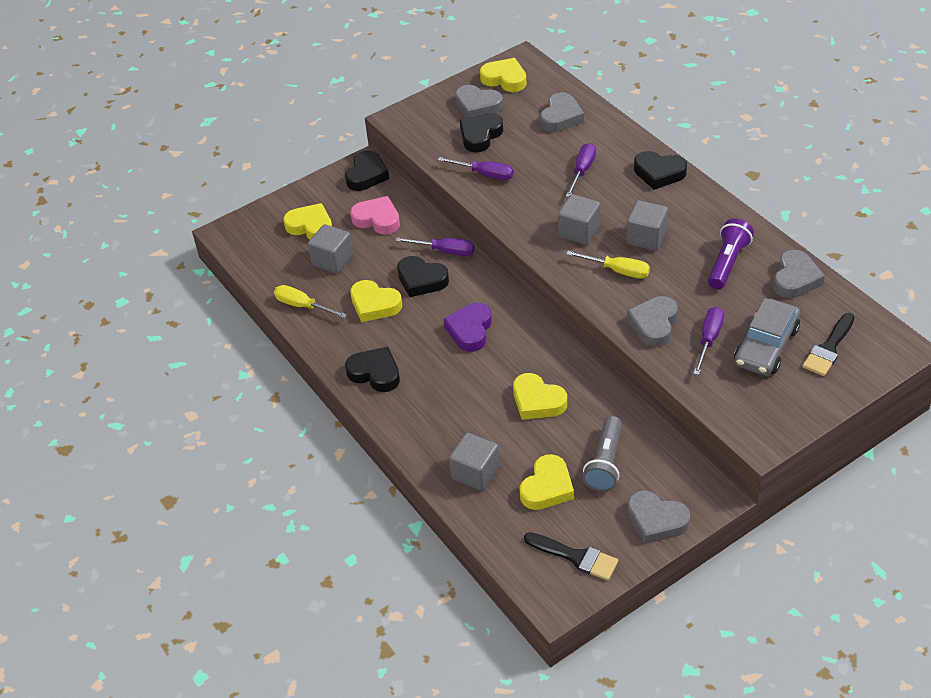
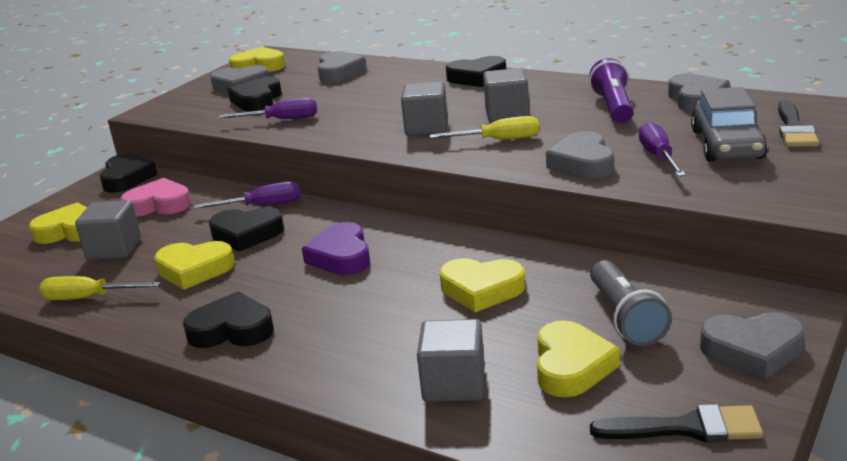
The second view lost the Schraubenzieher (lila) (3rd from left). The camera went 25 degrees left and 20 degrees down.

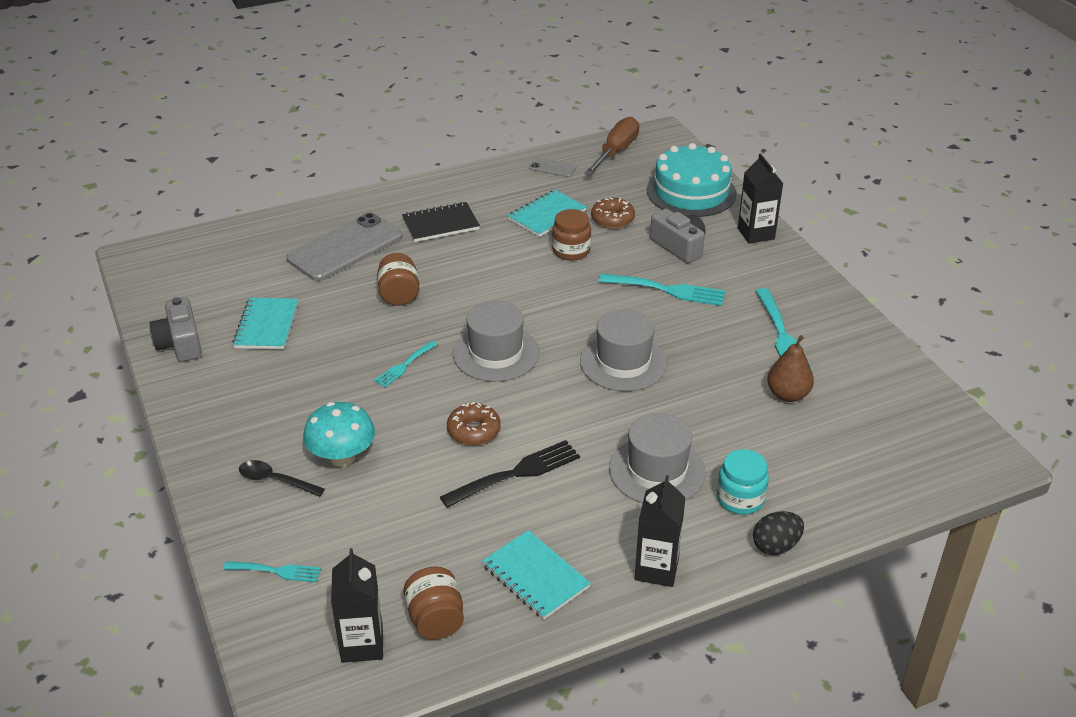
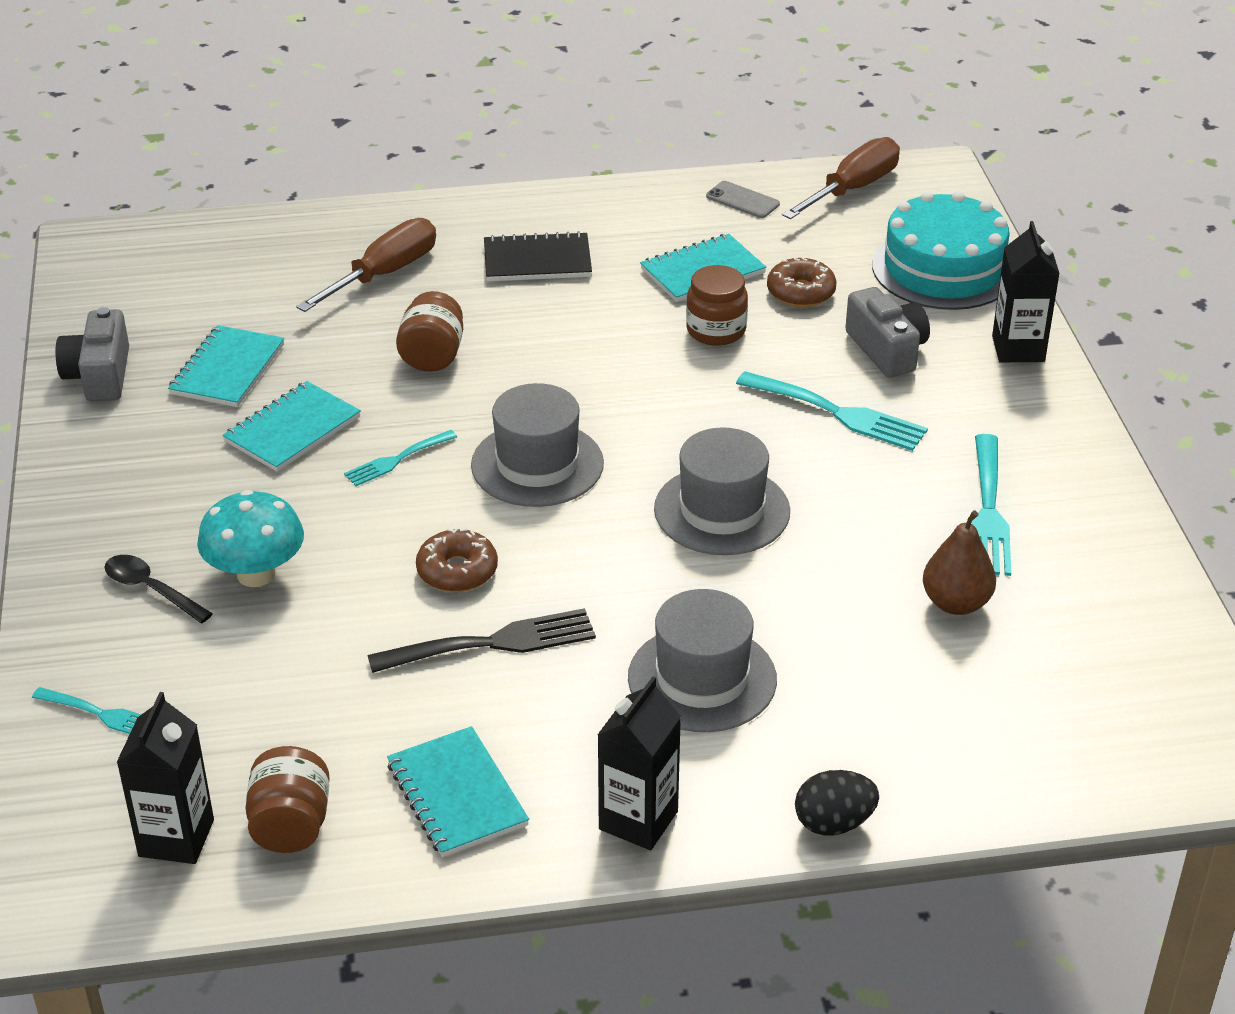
The second view lost the Einmachglas (türkis). The second view gained the Notizbuch (türkis) (2nd from left). Where the Handy (grau) (1st from left) stood, the Schraubenzieher (braun) (1st from left) came to stand. The camera went 15 degrees right and 0 degrees up.

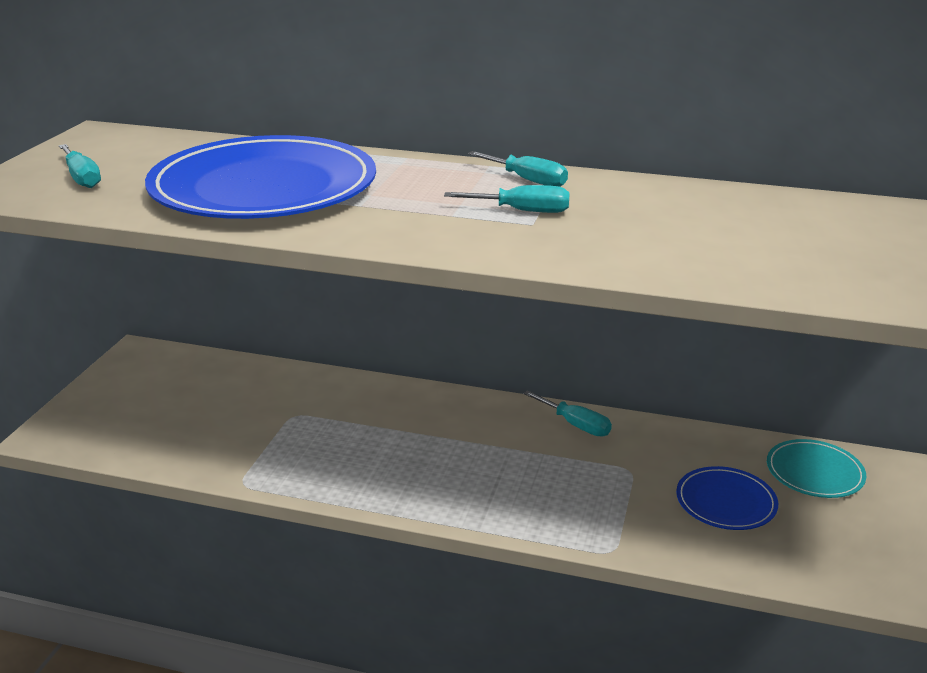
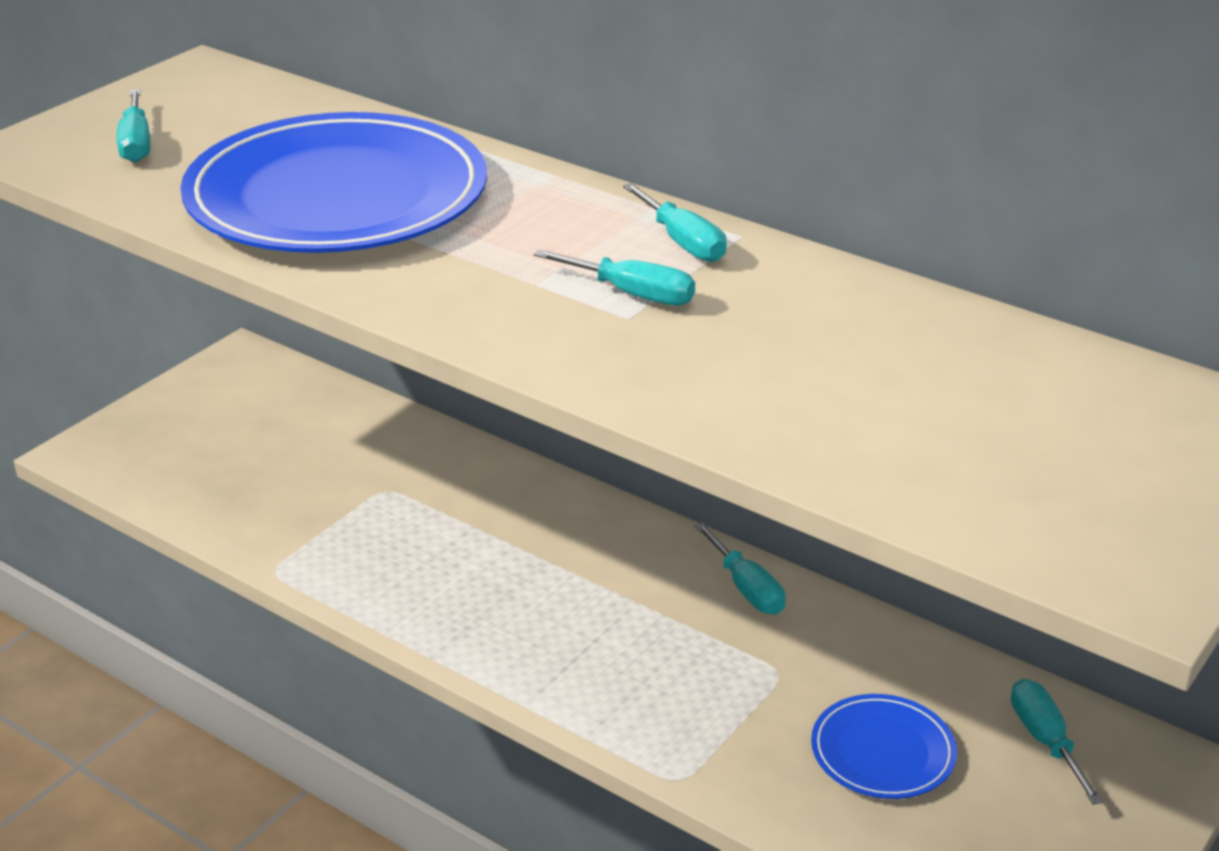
Where the Teller (türkis) stood, the Schraubenzieher (türkis) (5th from left) came to stand. The camera went 20 degrees right and 5 degrees up.

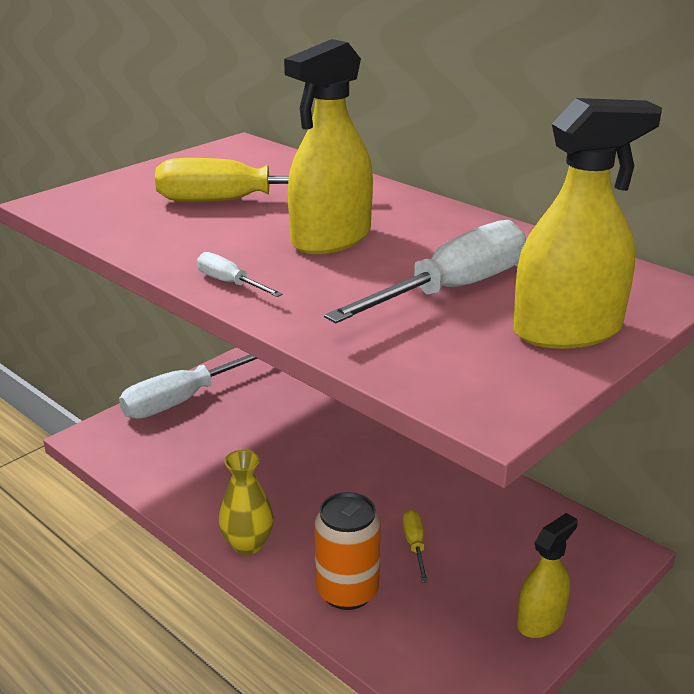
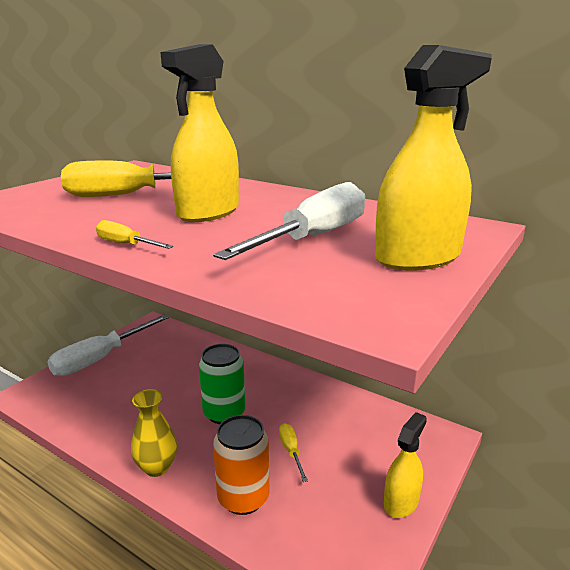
The second view gained the Dose (grün). What was the Schraubenzieher (weiß) (2nd from left) turned into the Schraubenzieher (gelb) (2nd from left). The camera went 10 degrees left and 5 degrees down.

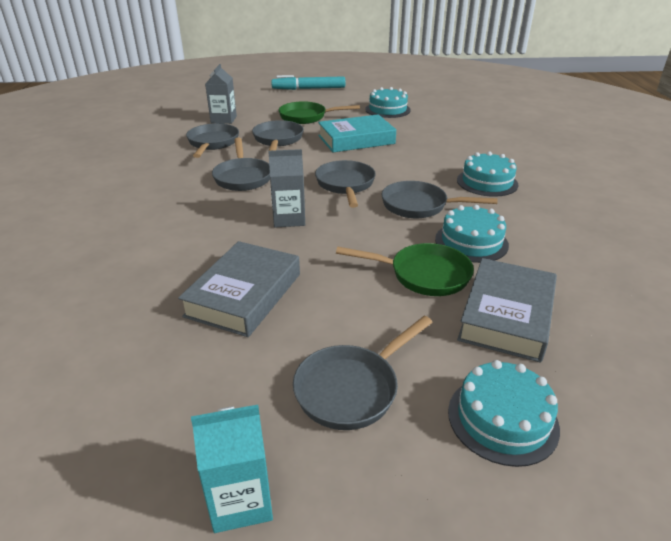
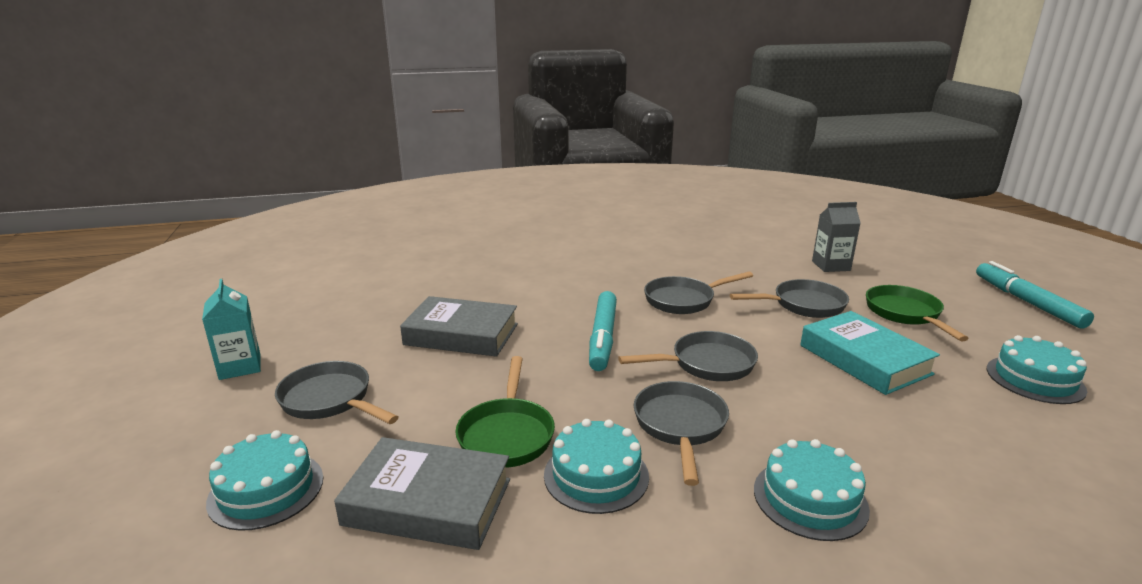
The second view lost the Pfanne (grau) (1st from left). Where the Getränkekarton (grau) (2nd from left) stood, the Filzstift (türkis) (1st from left) came to stand. The camera went 80 degrees right and 10 degrees down.

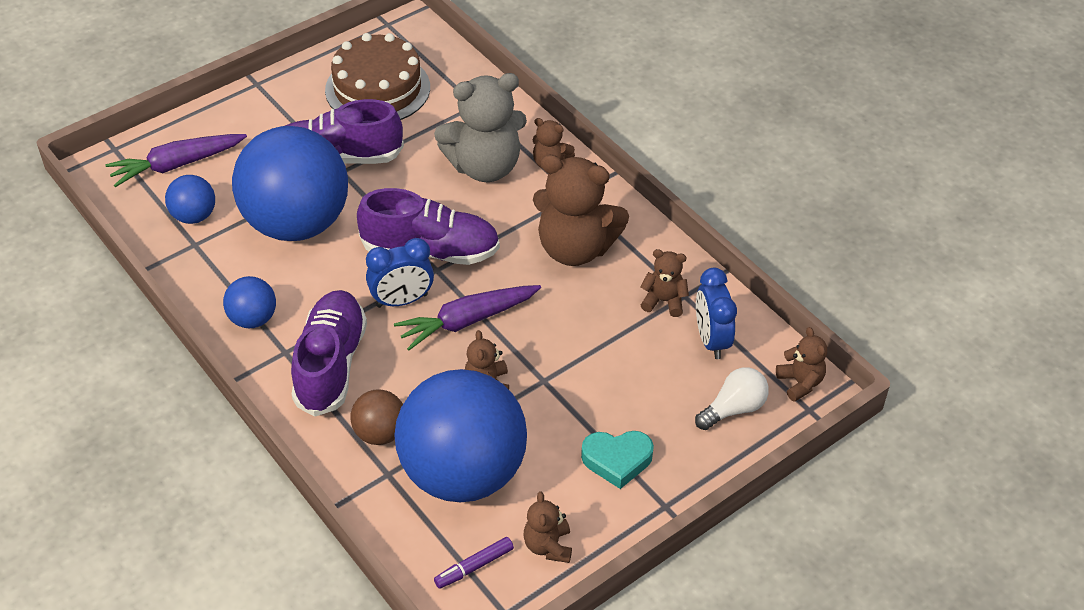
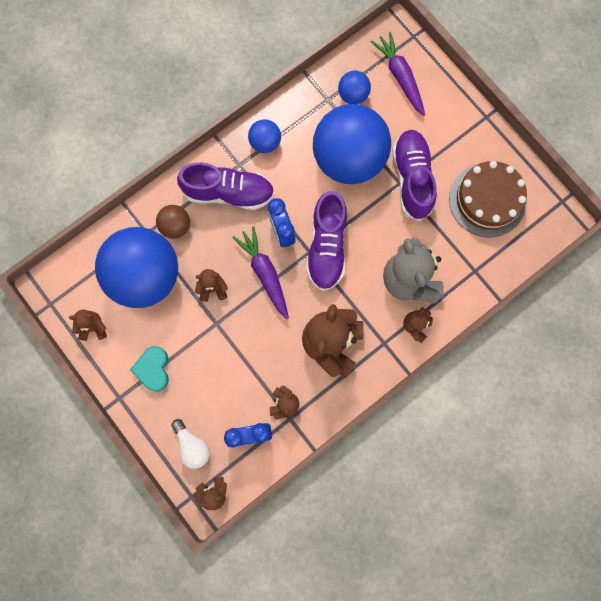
The second view lost the Filzstift (lila). The camera went 90 degrees right and 30 degrees up.

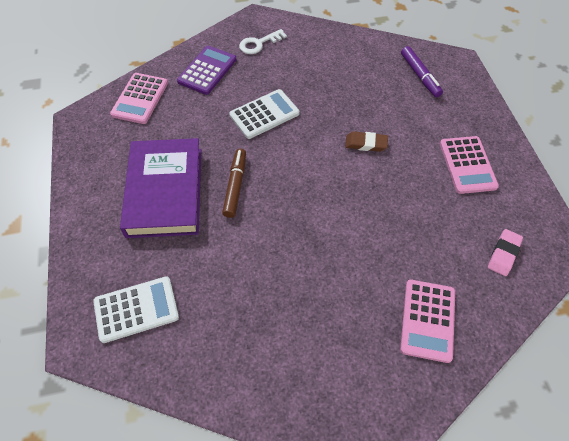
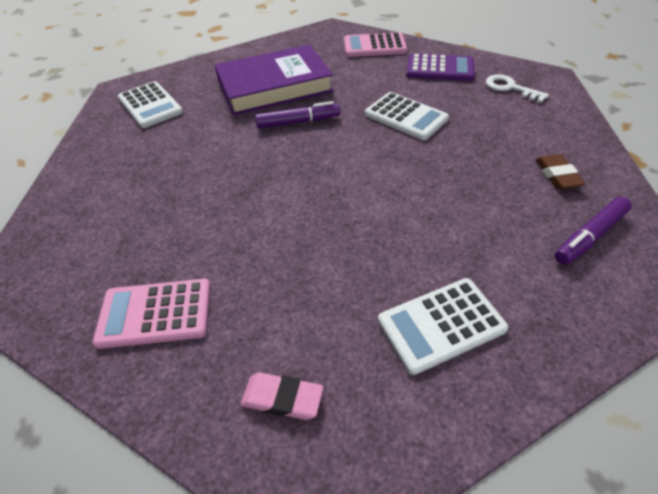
The Radiergummi (braun) ended up elsewhere. What was the Filzstift (braun) turned into the Filzstift (lila) (1st from left). What was the Taschenrechner (rosa) (3rd from left) turned into the Taschenrechner (weiß) (3rd from left). The camera went 75 degrees right and 10 degrees down.

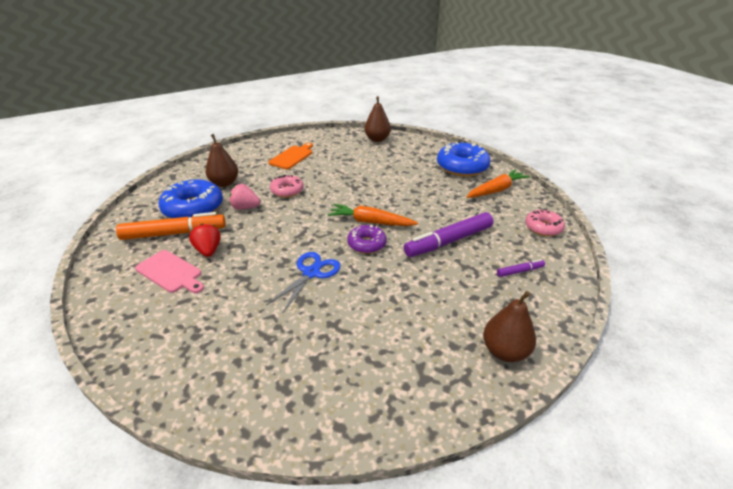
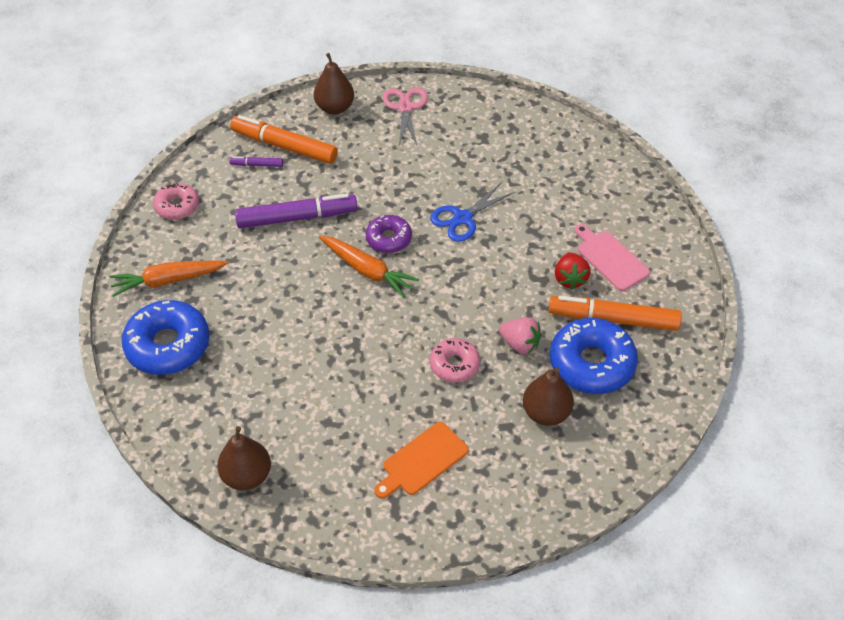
The second view gained the Filzstift (orange) (1st from left). The second view gained the Schere (rosa). The camera went 160 degrees left and 15 degrees up.

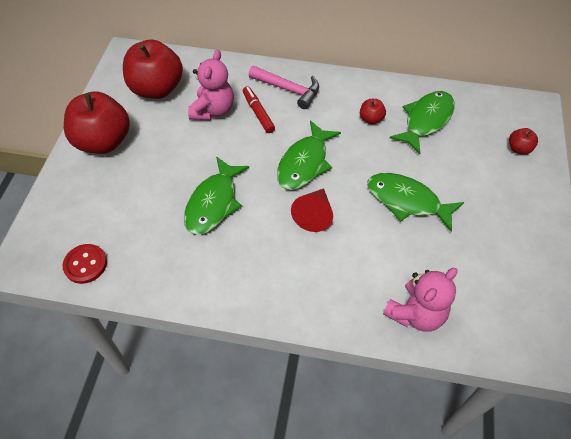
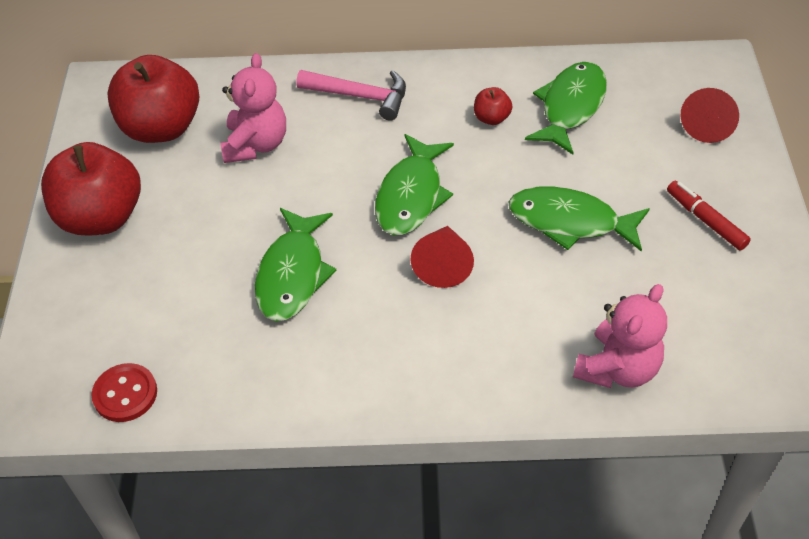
The Filzstift (rot) ended up elsewhere. Where the Apfel (rot) (4th from left) stood, the Kegel (rot) (2nd from left) came to stand. The camera went 10 degrees left and 5 degrees down.

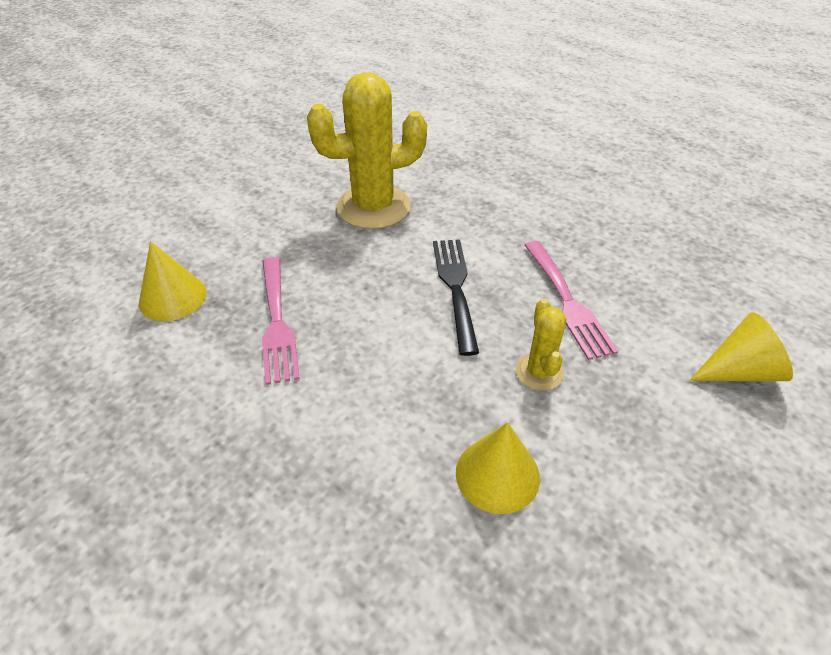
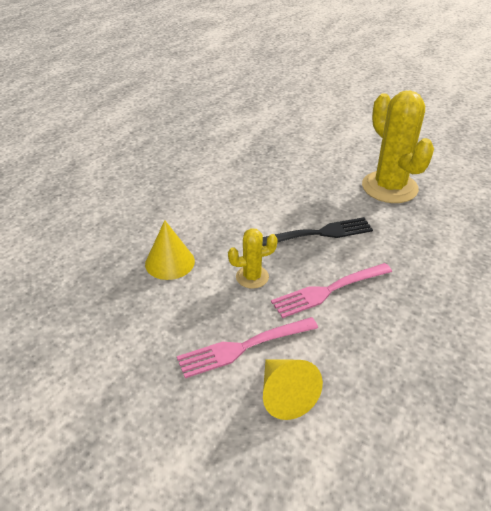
The second view lost the Kegel (gelb) (1st from left). The Gabel (rosa) (1st from left) ended up elsewhere. The camera went 80 degrees right and 5 degrees down.

